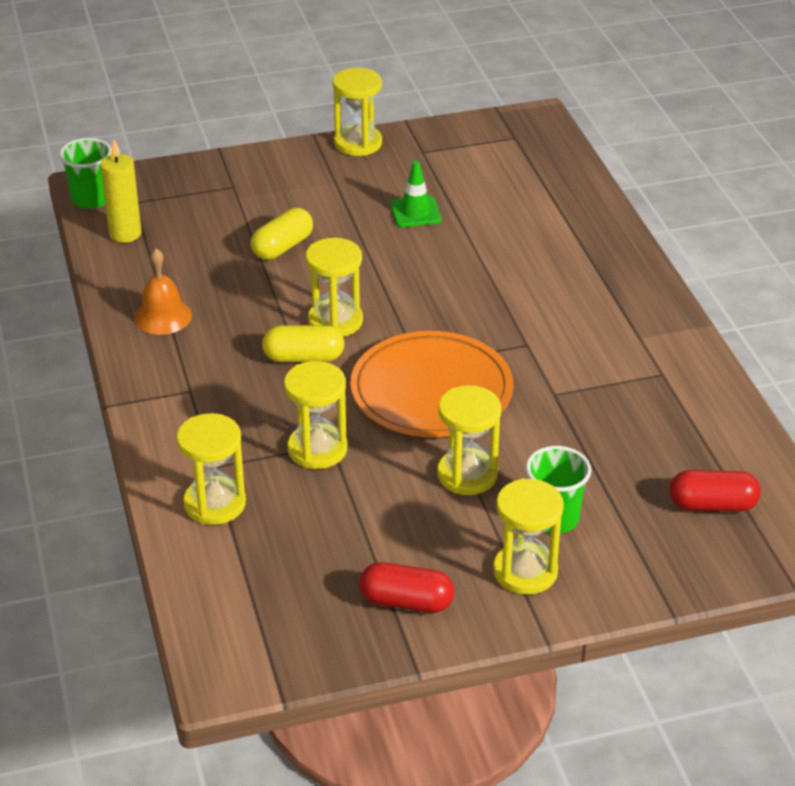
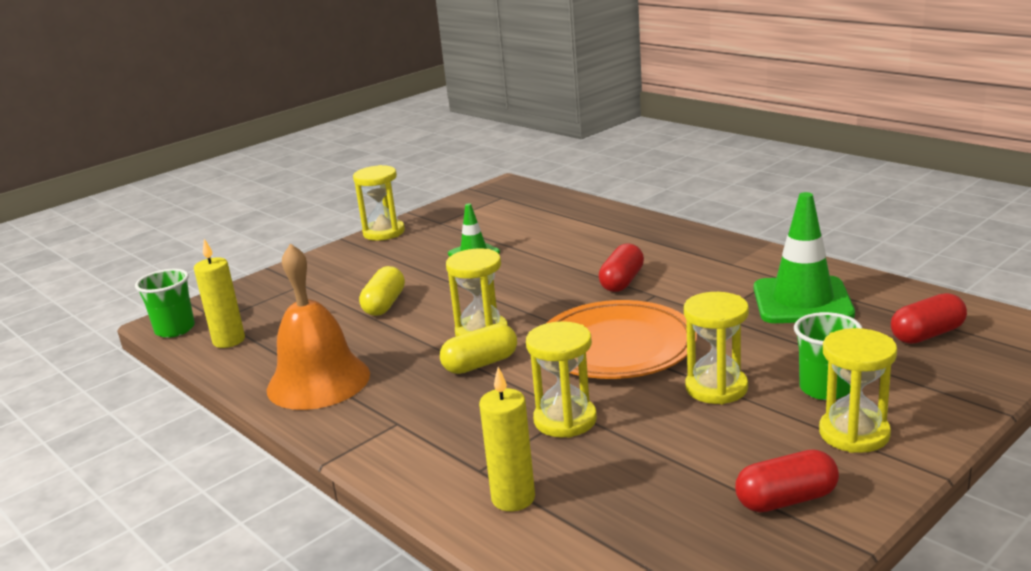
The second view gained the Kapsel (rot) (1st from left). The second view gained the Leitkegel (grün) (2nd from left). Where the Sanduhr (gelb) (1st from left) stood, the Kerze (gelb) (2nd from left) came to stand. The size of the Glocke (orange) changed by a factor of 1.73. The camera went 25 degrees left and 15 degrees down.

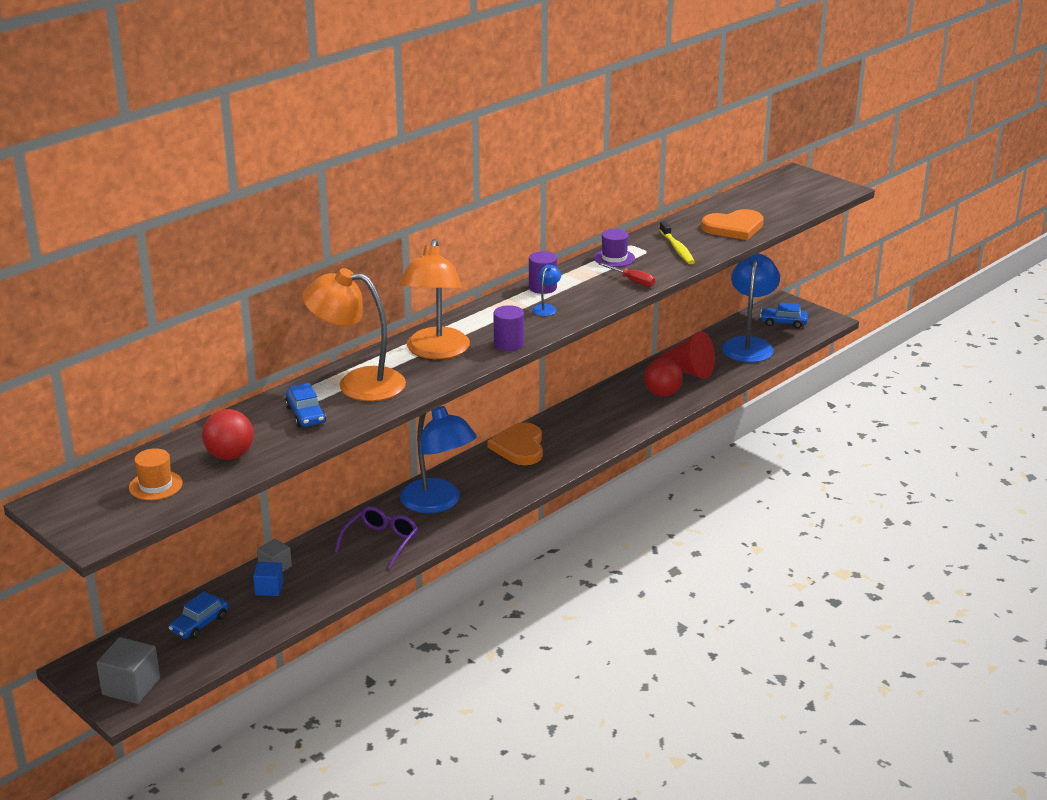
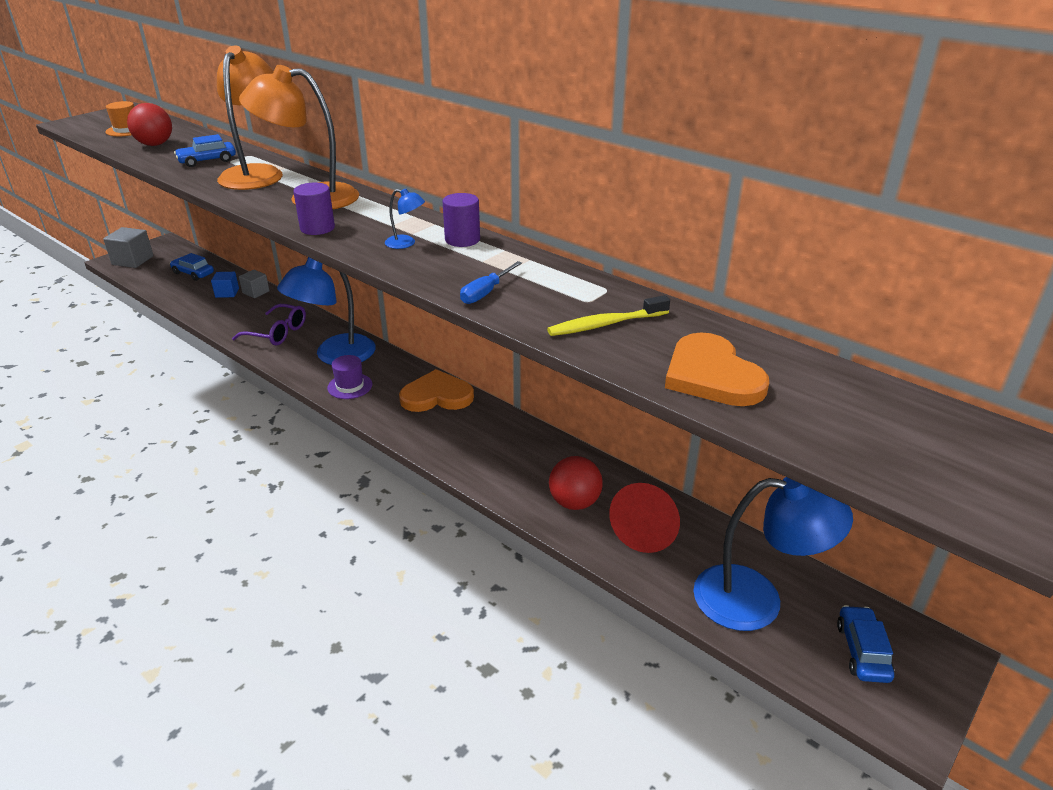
The Hut (lila) ended up elsewhere. What was the Schraubenzieher (rot) turned into the Schraubenzieher (blau). The camera went 85 degrees right and 5 degrees up.

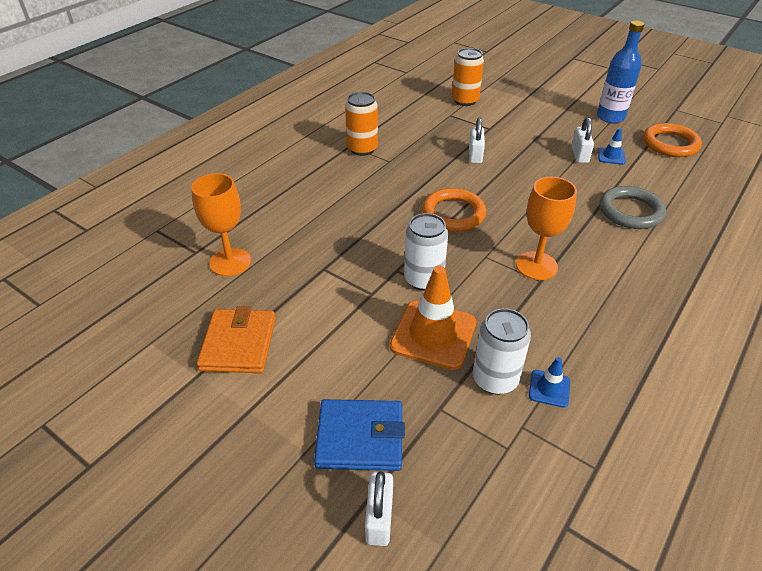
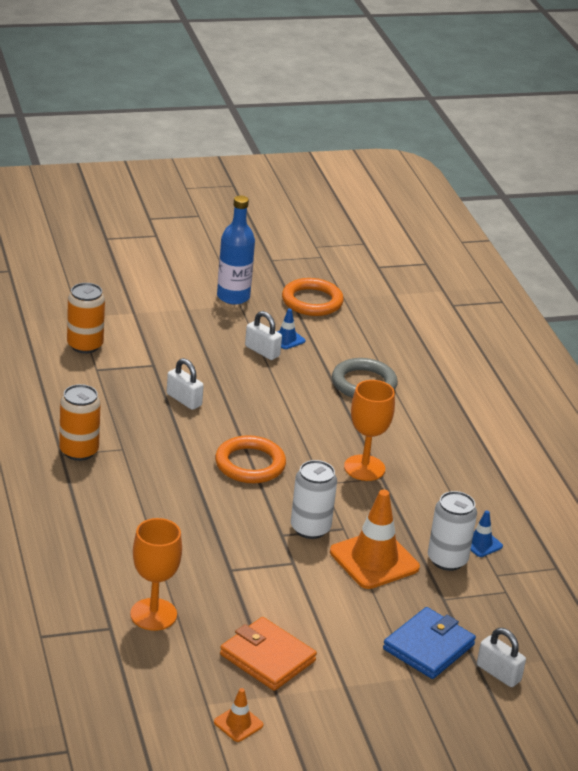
The second view gained the Leitkegel (orange) (1st from left). The camera went 55 degrees left and 10 degrees down.

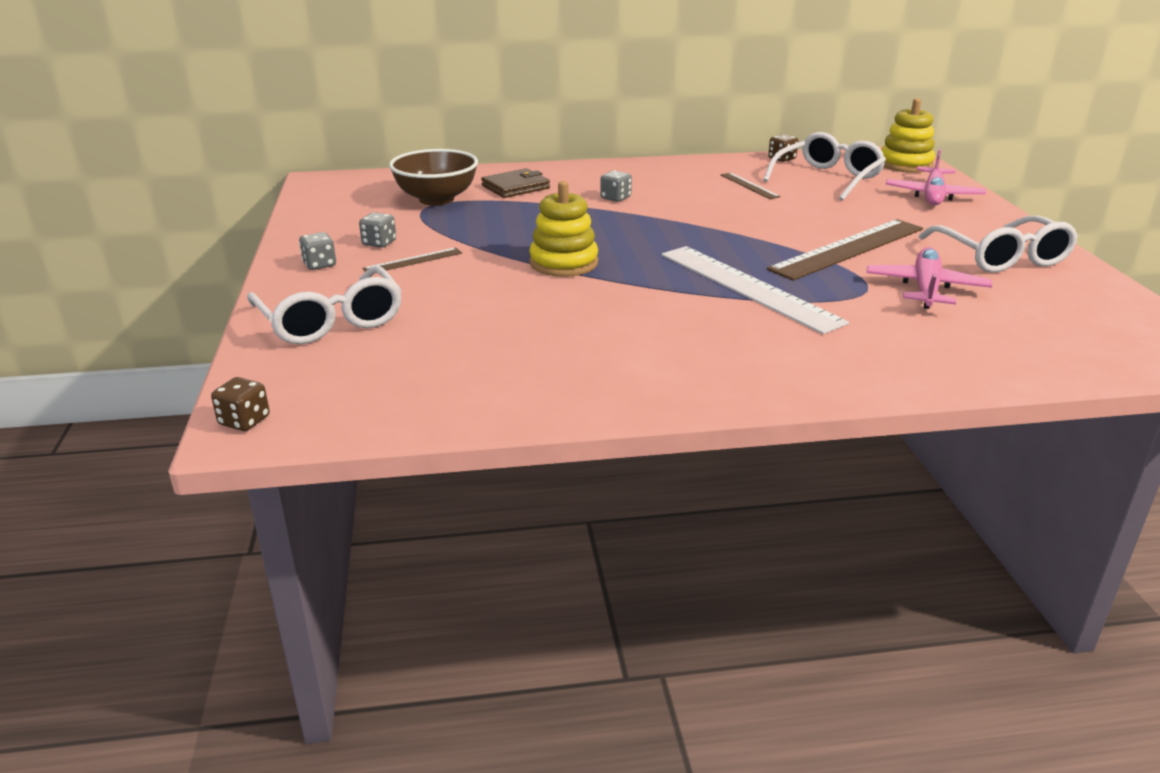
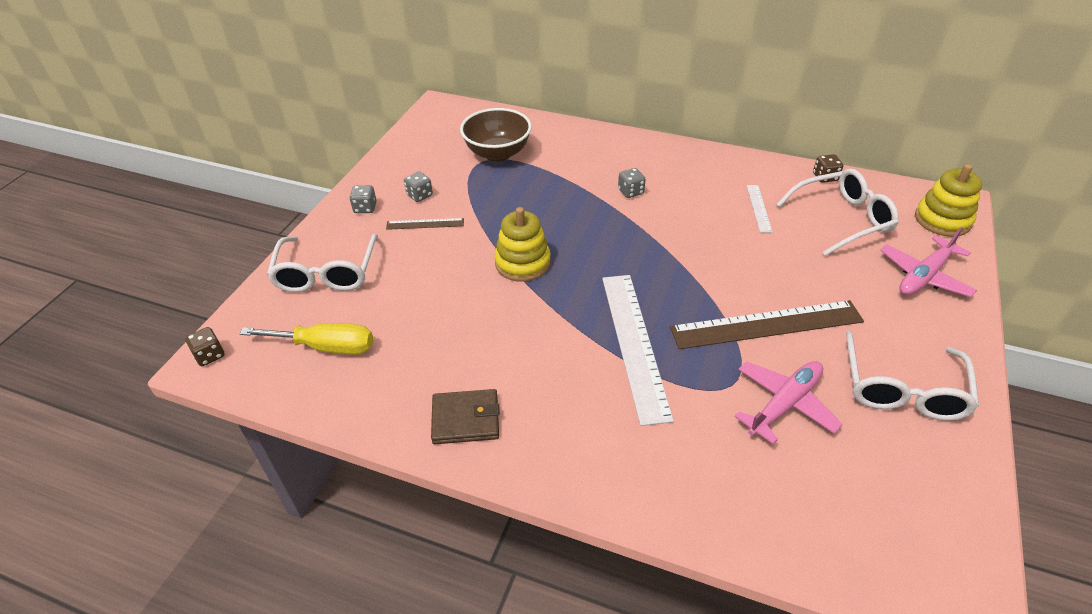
The second view gained the Schraubenzieher (gelb). The Geldbörse (braun) ended up elsewhere. What was the Lineal (braun) (2nd from left) turned into the Lineal (weiß) (2nd from left). The camera went 30 degrees right and 15 degrees up.

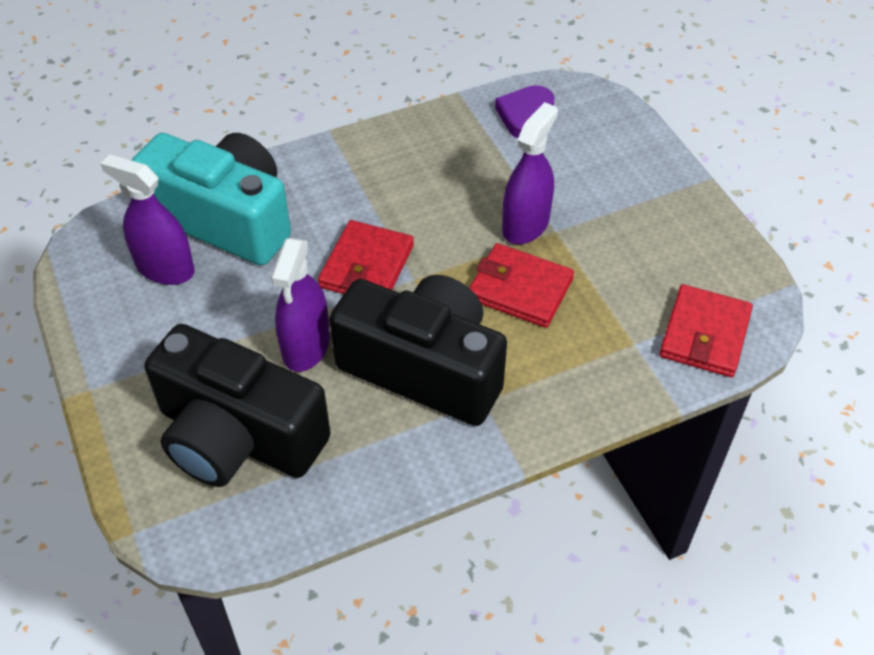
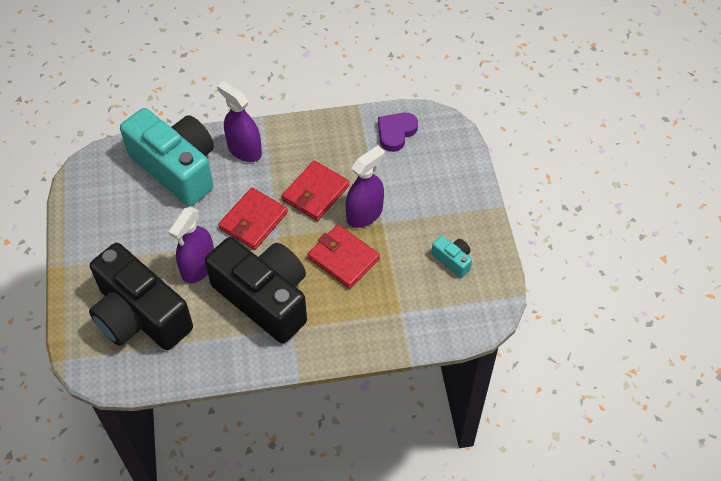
The second view gained the Kamera (türkis) (2nd from left). The Sprühflasche (lila) (1st from left in the first image) ended up elsewhere. The Geldbörse (rot) (3rd from left in the first image) ended up elsewhere. The camera went 15 degrees right and 5 degrees up.

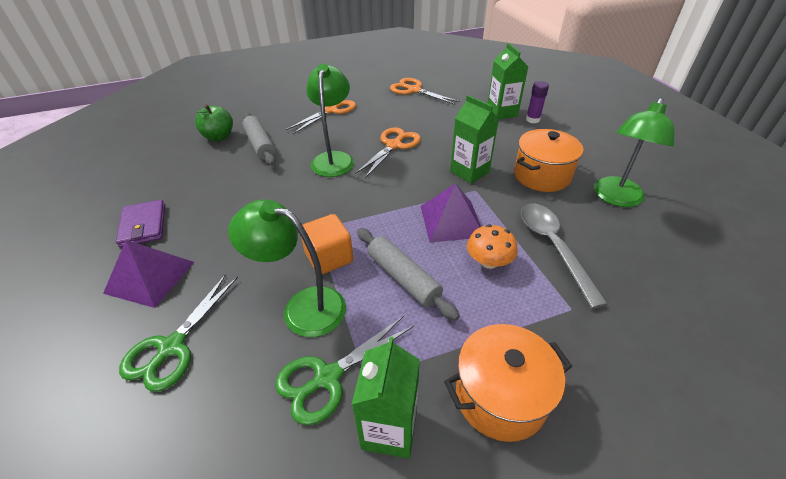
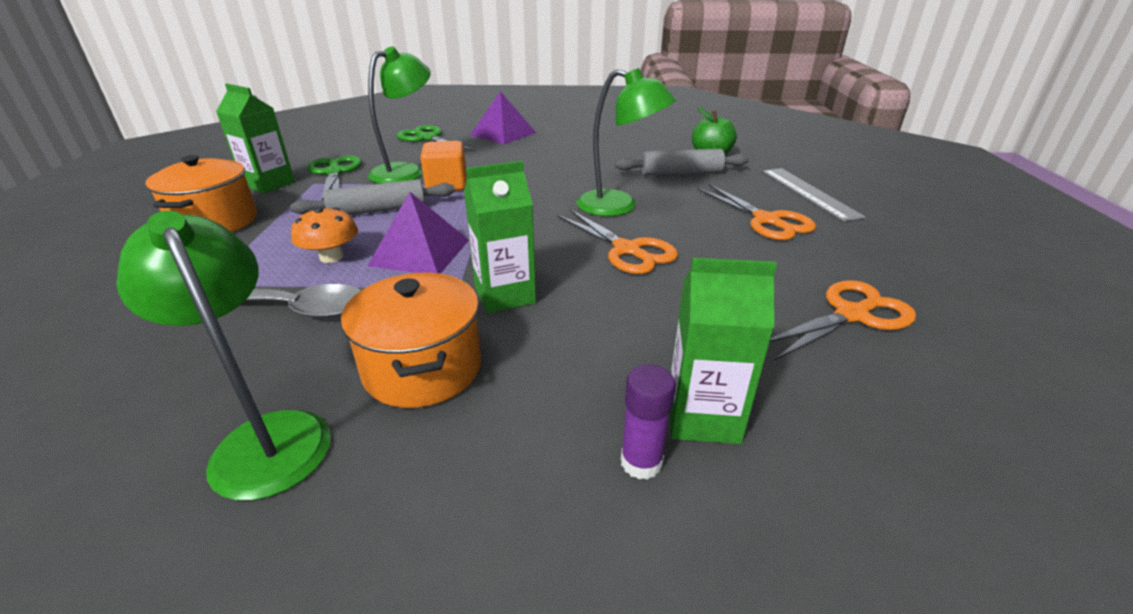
The second view lost the Geldbörse (lila). The second view gained the Lineal (grau). The camera went 110 degrees right and 10 degrees down.

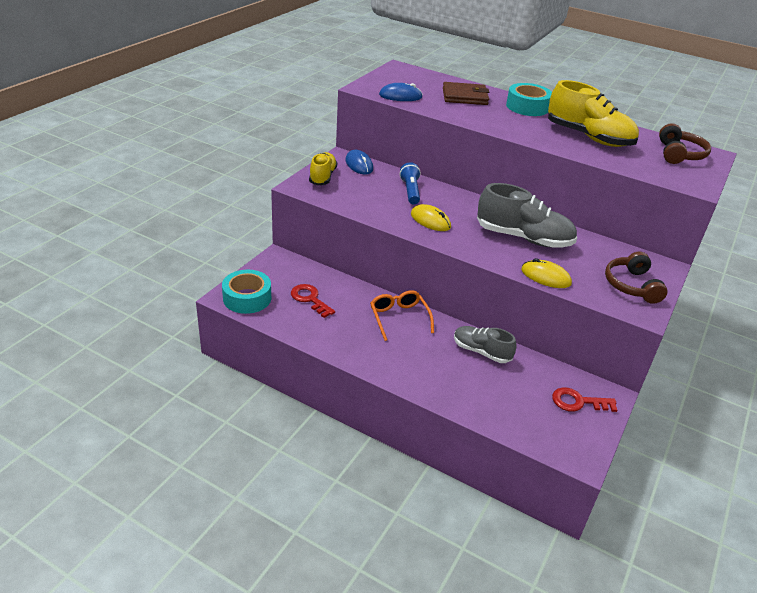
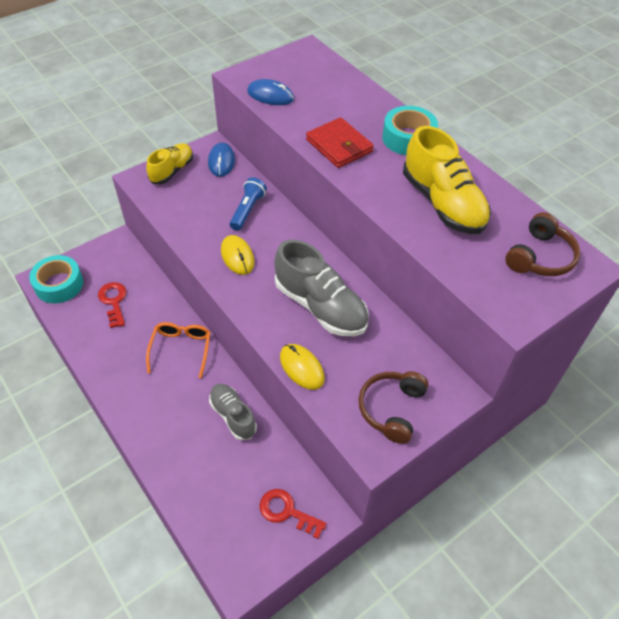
The second view lost the Geldbörse (braun). The second view gained the Geldbörse (rot). The camera went 25 degrees right and 15 degrees up.

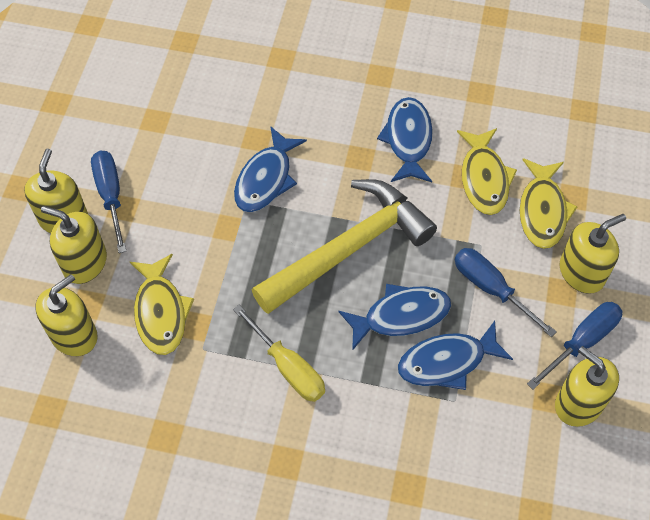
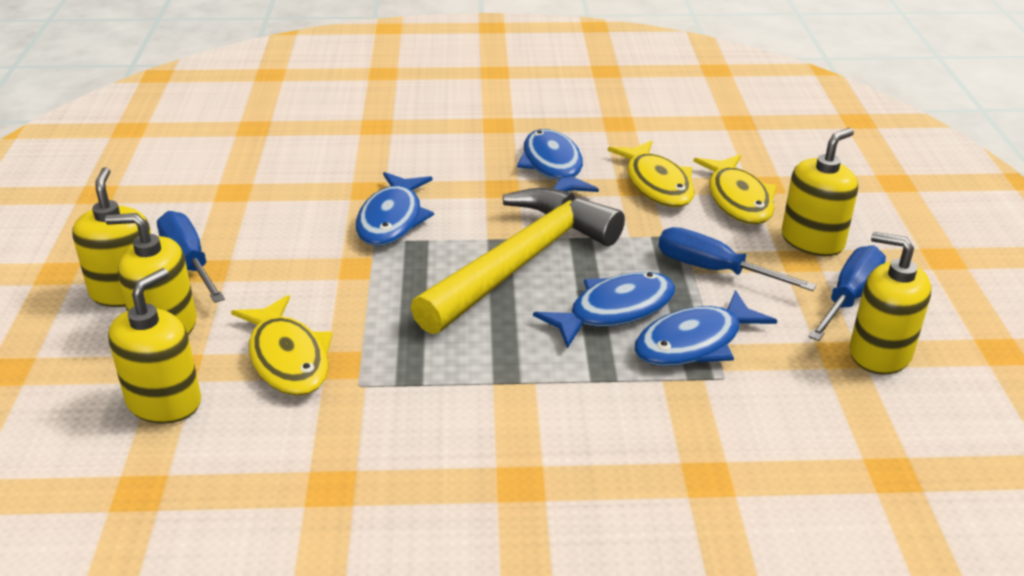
The second view lost the Schraubenzieher (gelb). The camera went 15 degrees left and 25 degrees down.

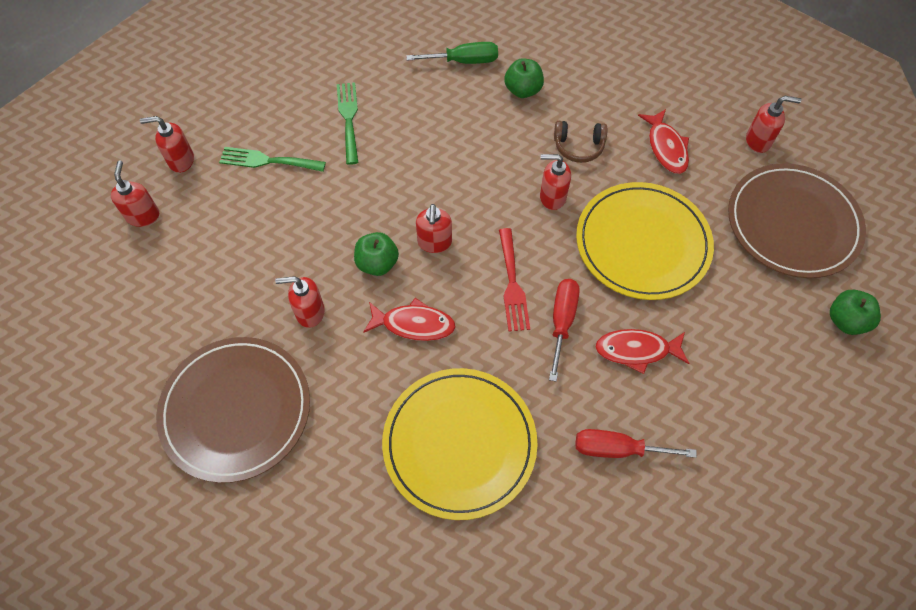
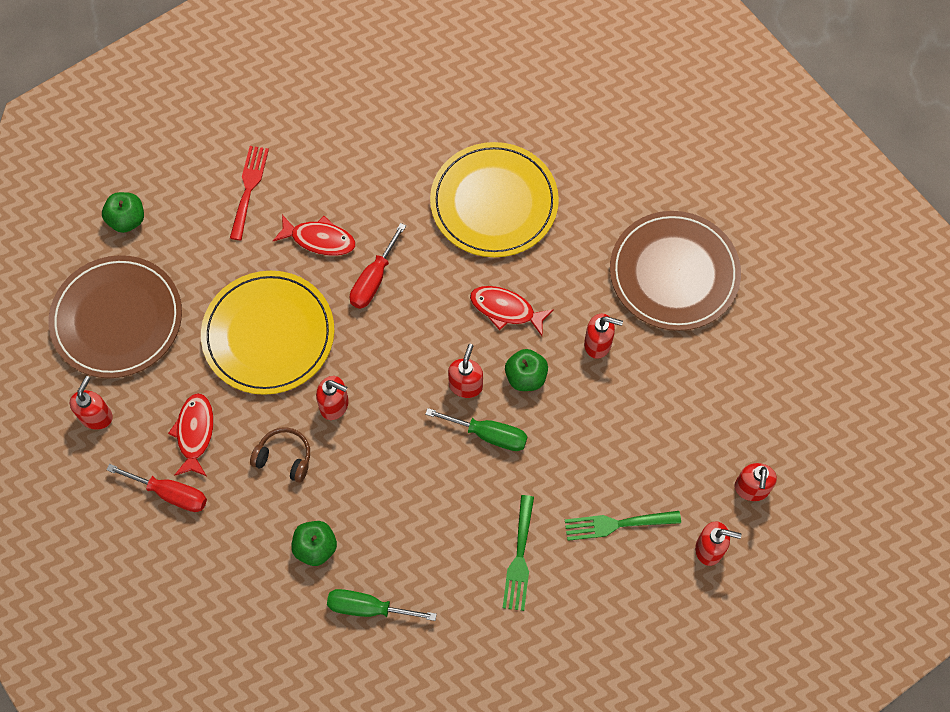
The second view gained the Schraubenzieher (grün) (2nd from left). The Gabel (rot) ended up elsewhere. The Schraubenzieher (rot) (2nd from left in the first image) ended up elsewhere. The Gabel (grün) (1st from left in the first image) ended up facing another way, 150 degrees clockwise from before. The Seifenspender (rot) (6th from left in the first image) ended up facing another way, 90 degrees clockwise from before. The camera went 165 degrees left and 5 degrees up.

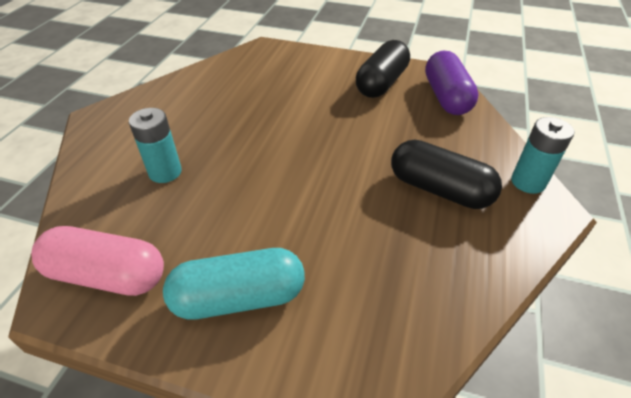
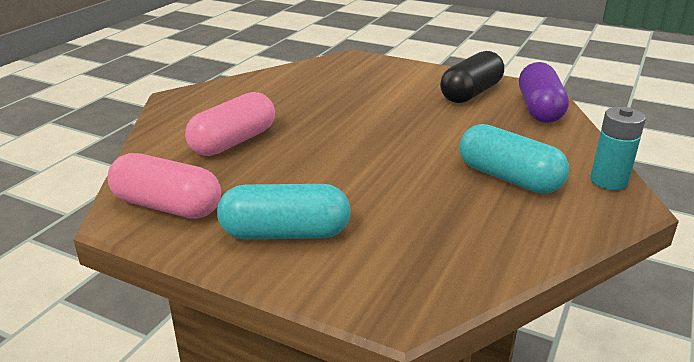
Where the Batterie (türkis) (1st from left) stood, the Kapsel (rosa) (2nd from left) came to stand. What was the Kapsel (schwarz) (2nd from left) turned into the Kapsel (türkis) (2nd from left). The camera went 10 degrees right and 15 degrees down.

